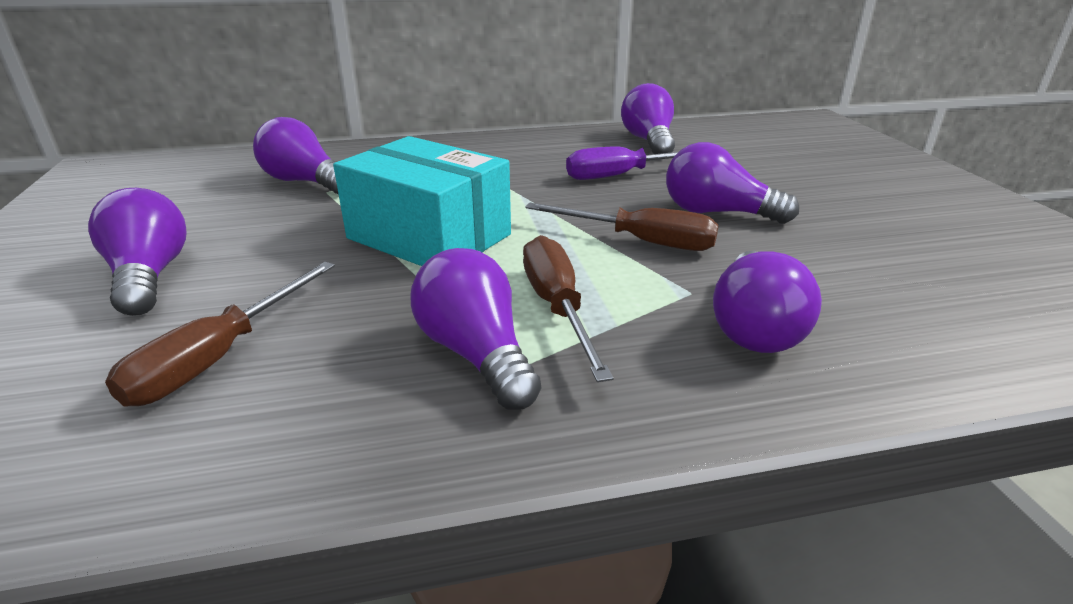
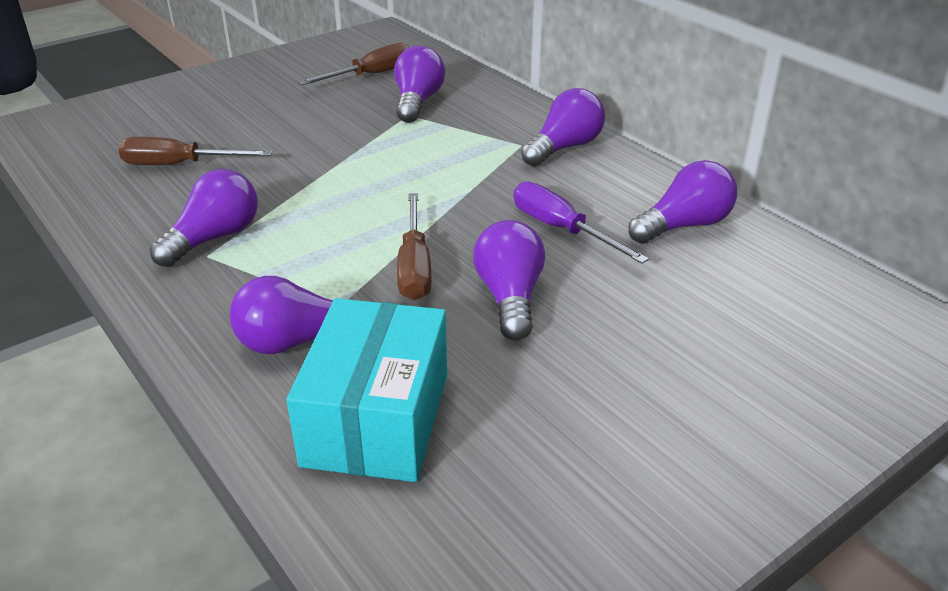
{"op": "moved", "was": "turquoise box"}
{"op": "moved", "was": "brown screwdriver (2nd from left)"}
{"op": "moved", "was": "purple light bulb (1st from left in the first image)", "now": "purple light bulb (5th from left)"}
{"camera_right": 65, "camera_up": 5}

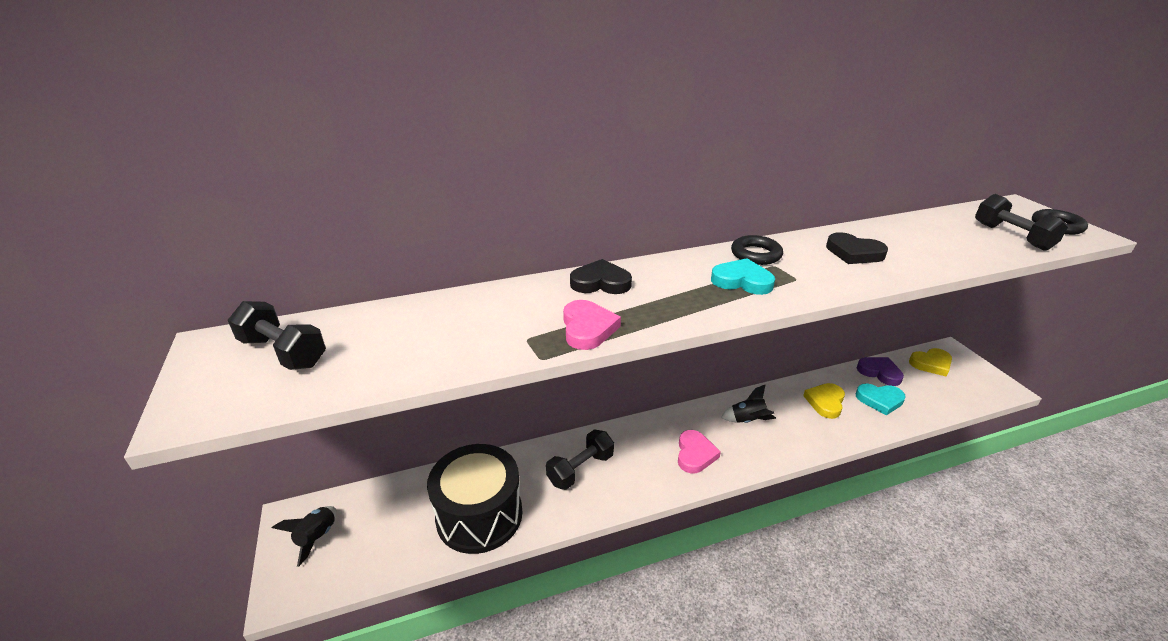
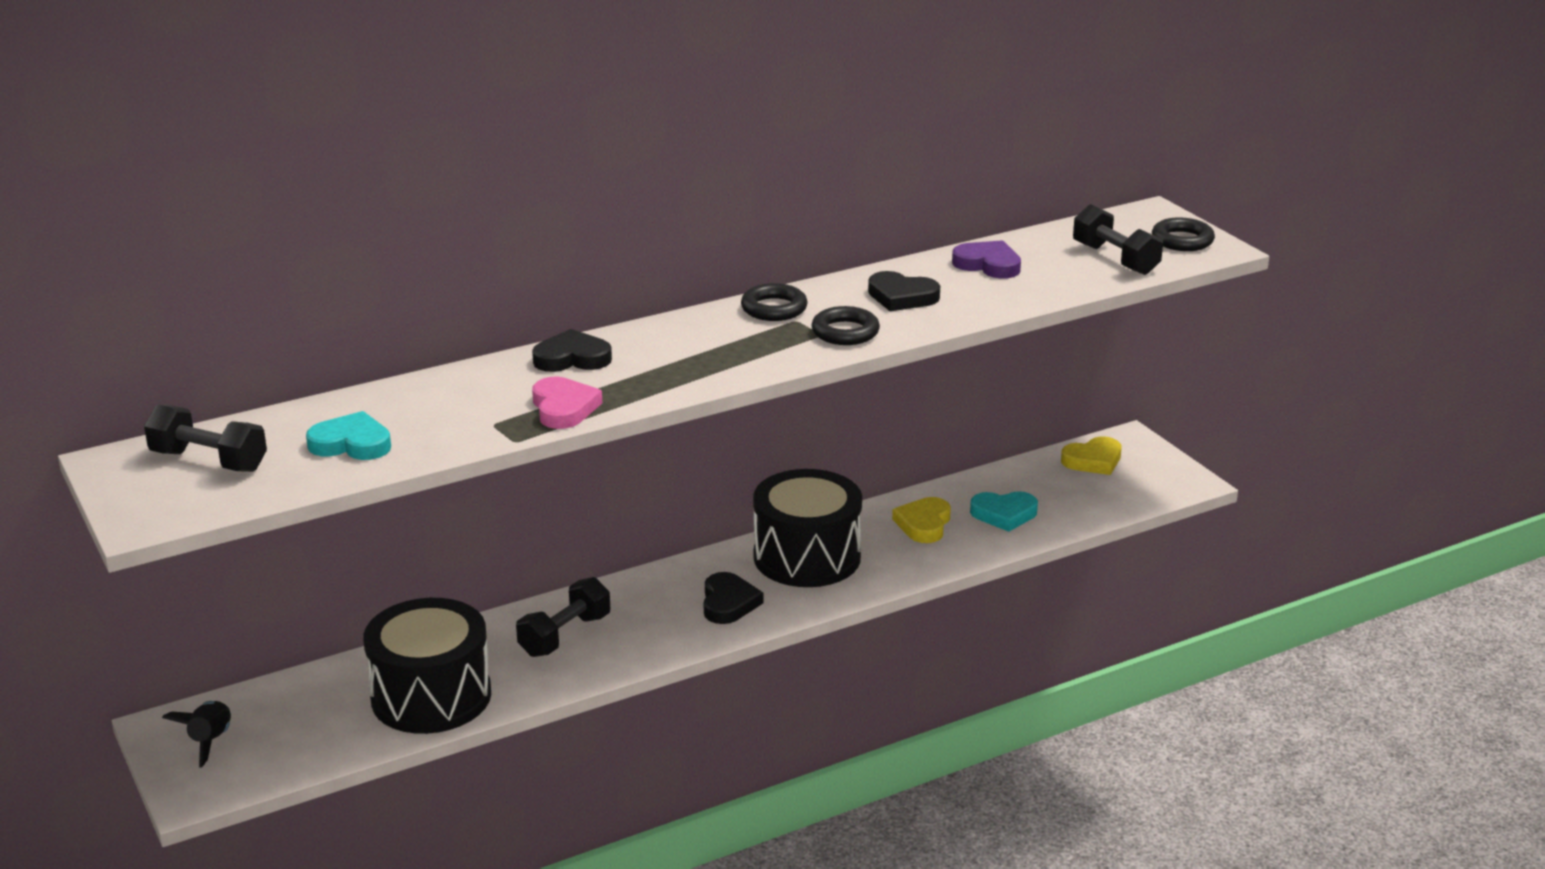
{"op": "moved", "was": "turquoise heart (1st from left)"}
{"op": "recoloured", "was": "pink heart (2nd from left)", "now": "black heart (2nd from left)"}
{"op": "replaced", "was": "black rocket (2nd from left)", "now": "black drum (2nd from left)"}
{"op": "added", "now": "black ring (2nd from left)"}
{"op": "moved", "was": "purple heart"}
{"camera_right": -10, "camera_up": -5}

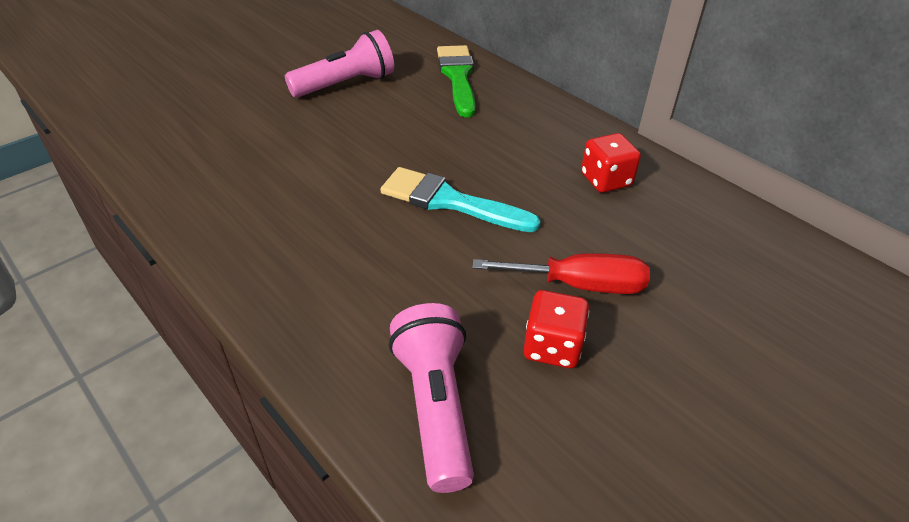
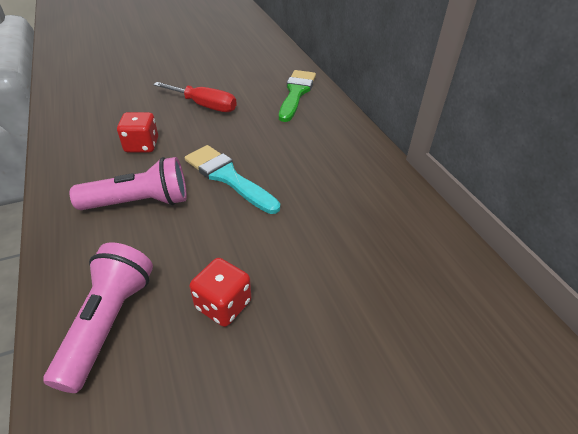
{"op": "moved", "was": "pink flashlight (1st from left in the first image)", "now": "pink flashlight (2nd from left)"}
{"op": "moved", "was": "red dice (2nd from left in the first image)", "now": "red dice (1st from left)"}
{"op": "moved", "was": "red screwdriver"}
{"camera_right": 20, "camera_up": 0}

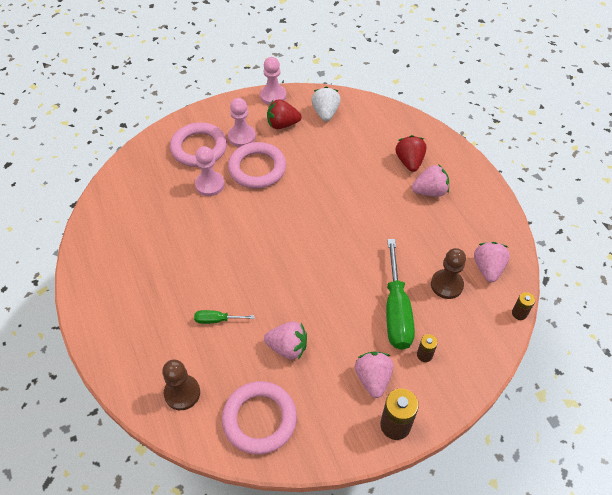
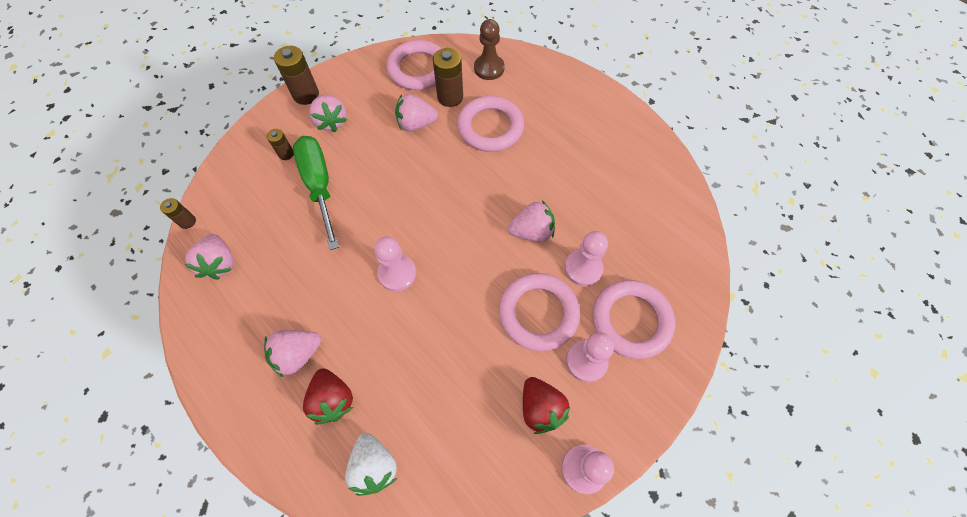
{"op": "moved", "was": "white strawberry"}
{"op": "added", "now": "pink pawn (1st from left)"}
{"op": "added", "now": "brown battery (4th from left)"}
{"op": "replaced", "was": "green screwdriver (1st from left)", "now": "pink ring (2nd from left)"}
{"op": "added", "now": "pink strawberry (5th from left)"}
{"op": "turned", "was": "red strawberry (1st from left in the first image)", "clockwise": 90}
{"op": "removed", "was": "brown pawn (2nd from left)"}
{"camera_right": 160, "camera_up": 10}

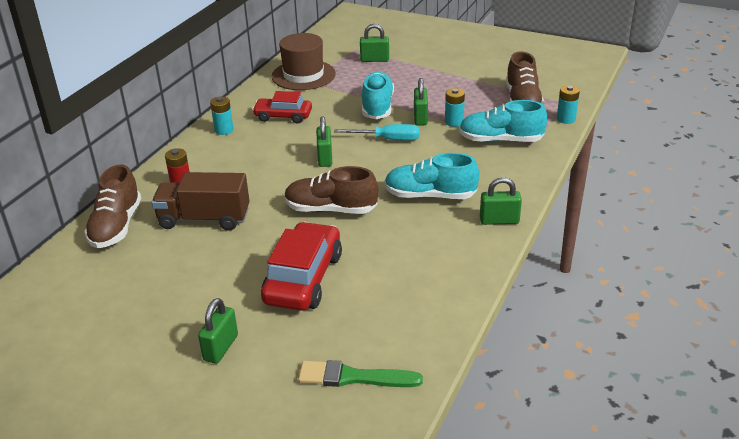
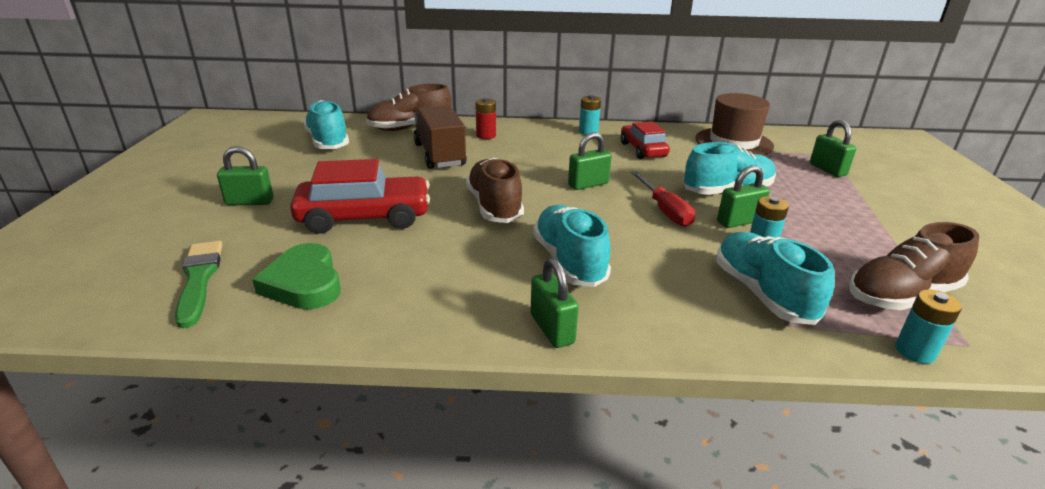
{"op": "added", "now": "green heart"}
{"op": "added", "now": "turquoise shoe (1st from left)"}
{"op": "recoloured", "was": "turquoise screwdriver", "now": "red screwdriver"}
{"camera_right": 65, "camera_up": -5}

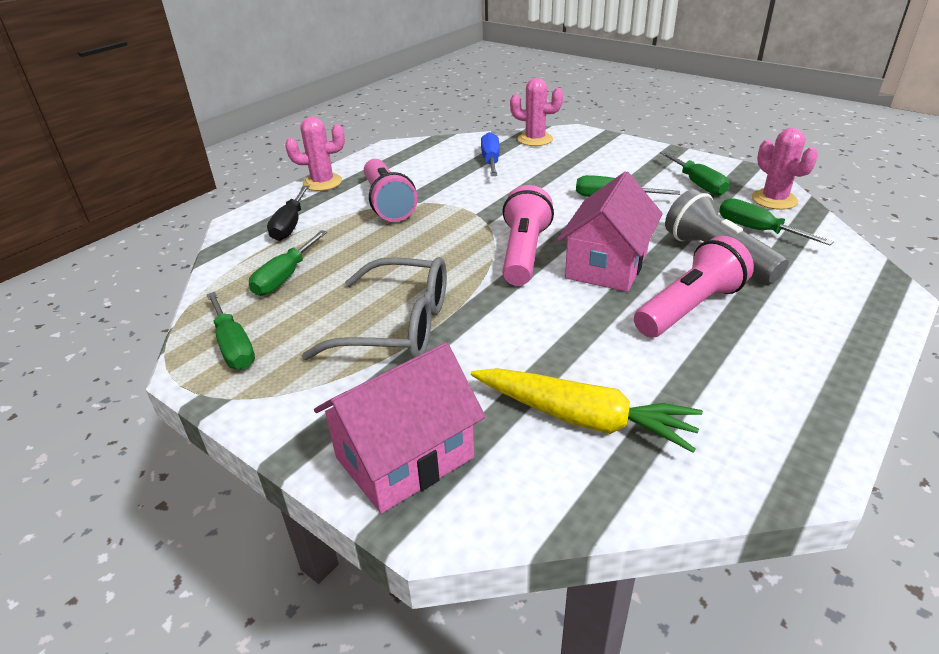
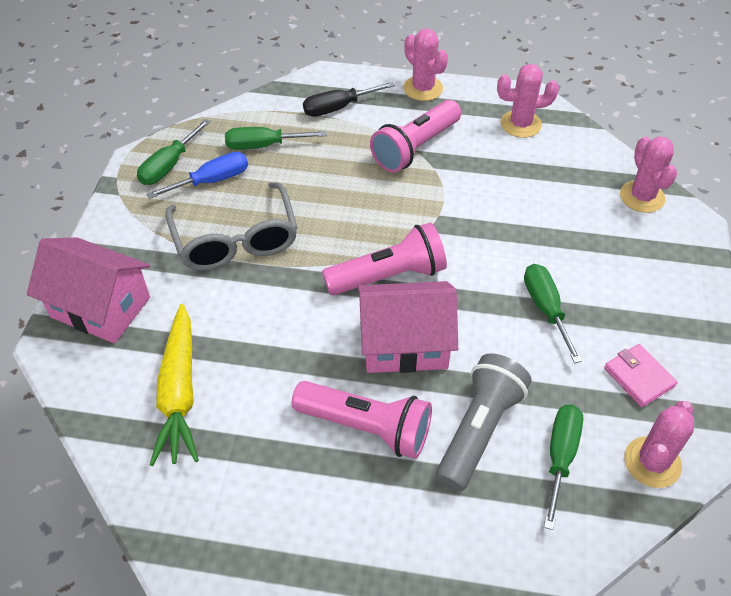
{"op": "moved", "was": "blue screwdriver"}
{"op": "added", "now": "pink cactus (2nd from left)"}
{"op": "replaced", "was": "green screwdriver (4th from left)", "now": "pink wallet"}
{"camera_right": 60, "camera_up": 15}

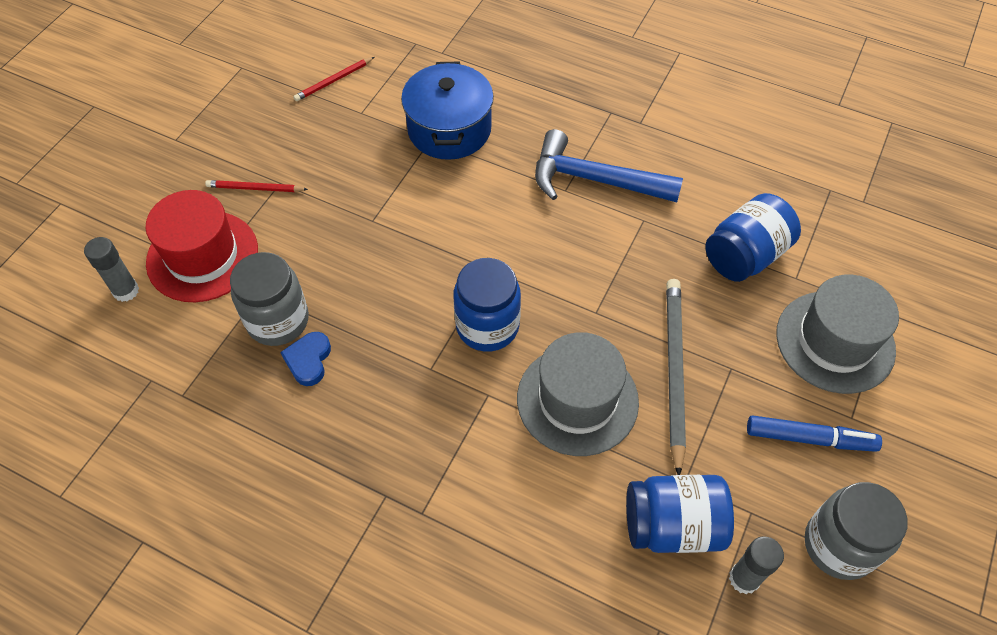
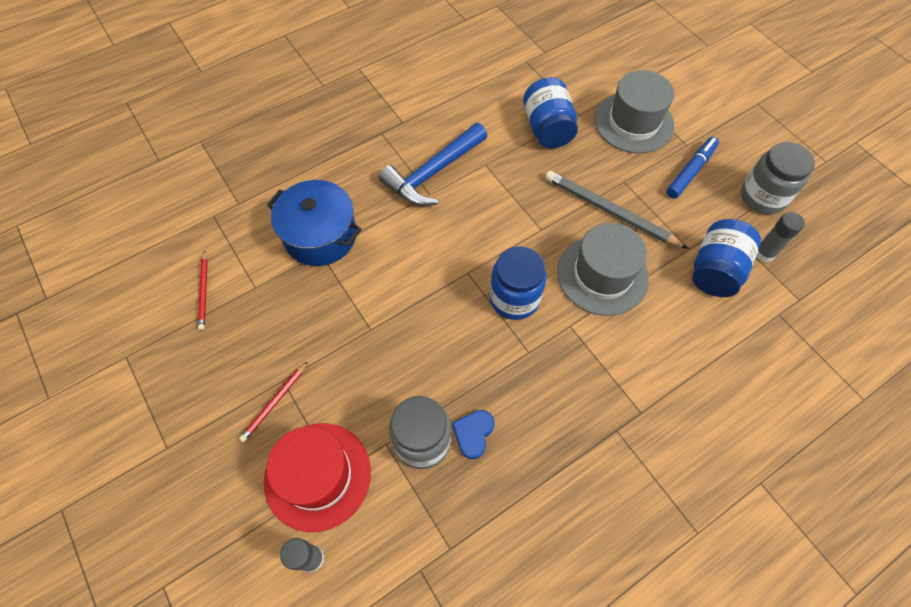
{"op": "turned", "was": "blue heart", "clockwise": 75}
{"camera_right": -60, "camera_up": 5}

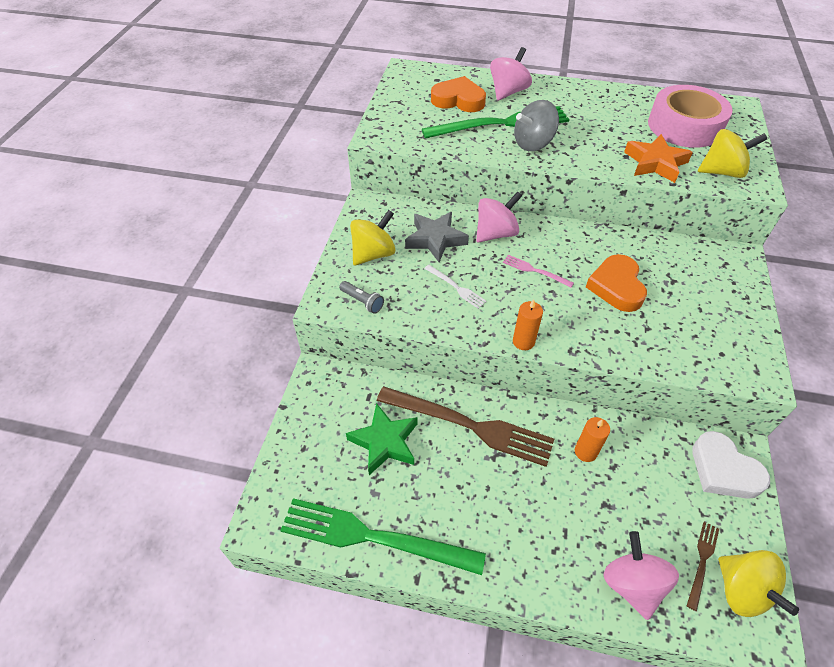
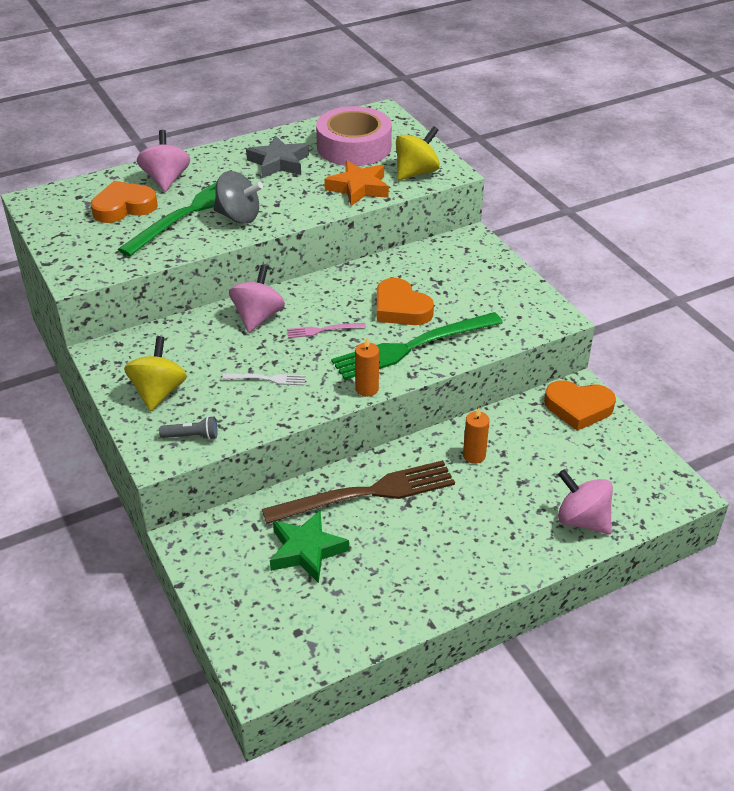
{"op": "turned", "was": "grey spinning top", "clockwise": -90}
{"op": "moved", "was": "grey star"}
{"op": "moved", "was": "green fork (1st from left in the first image)", "now": "green fork (2nd from left)"}
{"op": "recoloured", "was": "white heart", "now": "orange heart (3rd from left)"}
{"op": "removed", "was": "brown fork (2nd from left)"}
{"op": "removed", "was": "yellow spinning top (3rd from left)"}
{"camera_right": -40, "camera_up": -10}

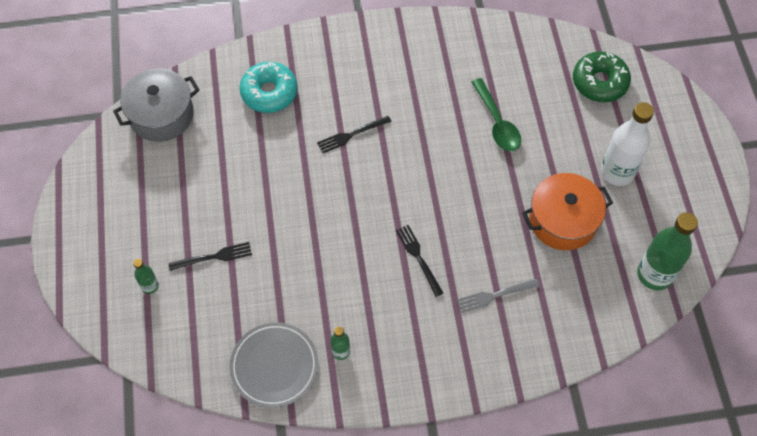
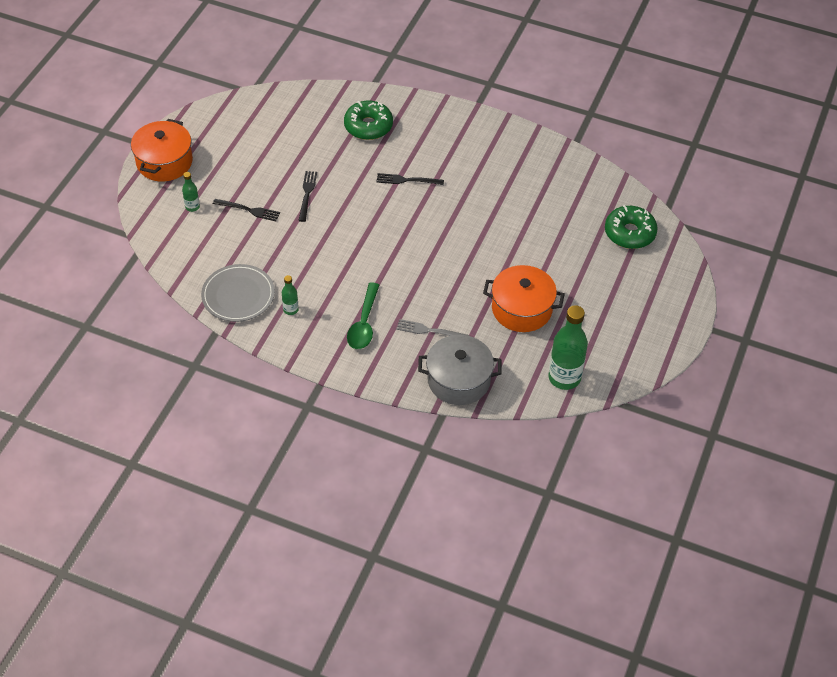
{"op": "added", "now": "orange pot (1st from left)"}
{"op": "moved", "was": "black fork (3rd from left in the first image)", "now": "black fork (2nd from left)"}
{"op": "recoloured", "was": "turquoise donut", "now": "green donut (1st from left)"}
{"op": "moved", "was": "green spoon"}
{"op": "moved", "was": "grey pot"}
{"op": "removed", "was": "white bottle"}
{"camera_right": 30, "camera_up": -10}

